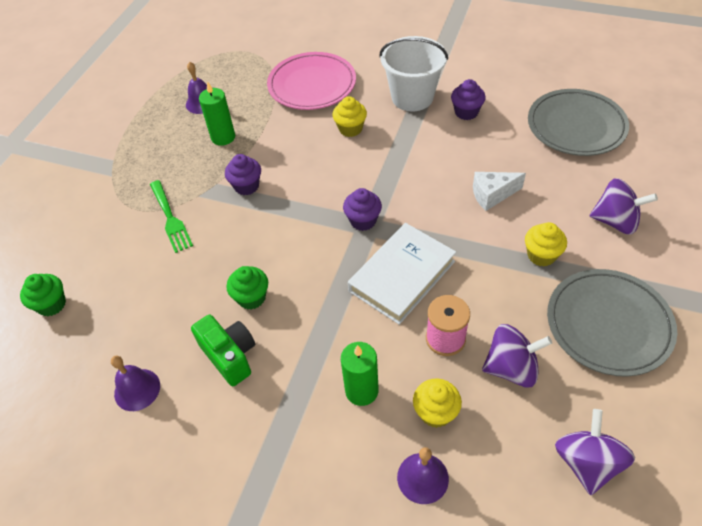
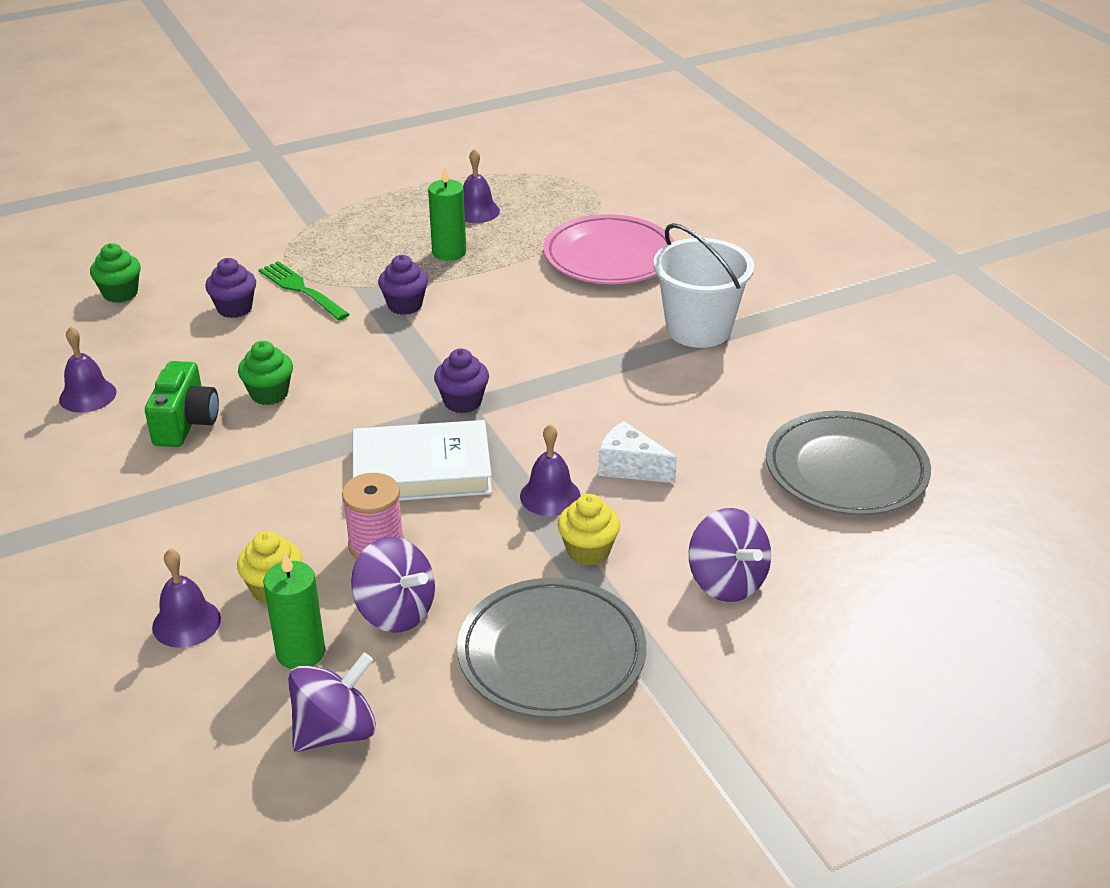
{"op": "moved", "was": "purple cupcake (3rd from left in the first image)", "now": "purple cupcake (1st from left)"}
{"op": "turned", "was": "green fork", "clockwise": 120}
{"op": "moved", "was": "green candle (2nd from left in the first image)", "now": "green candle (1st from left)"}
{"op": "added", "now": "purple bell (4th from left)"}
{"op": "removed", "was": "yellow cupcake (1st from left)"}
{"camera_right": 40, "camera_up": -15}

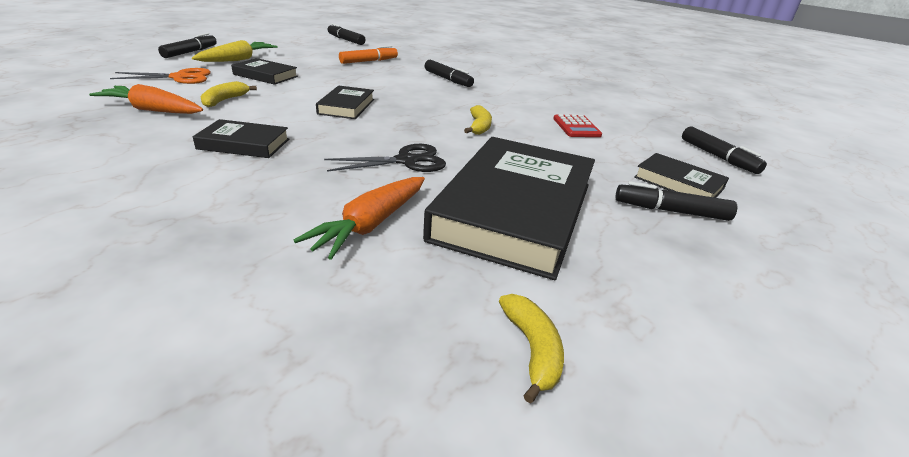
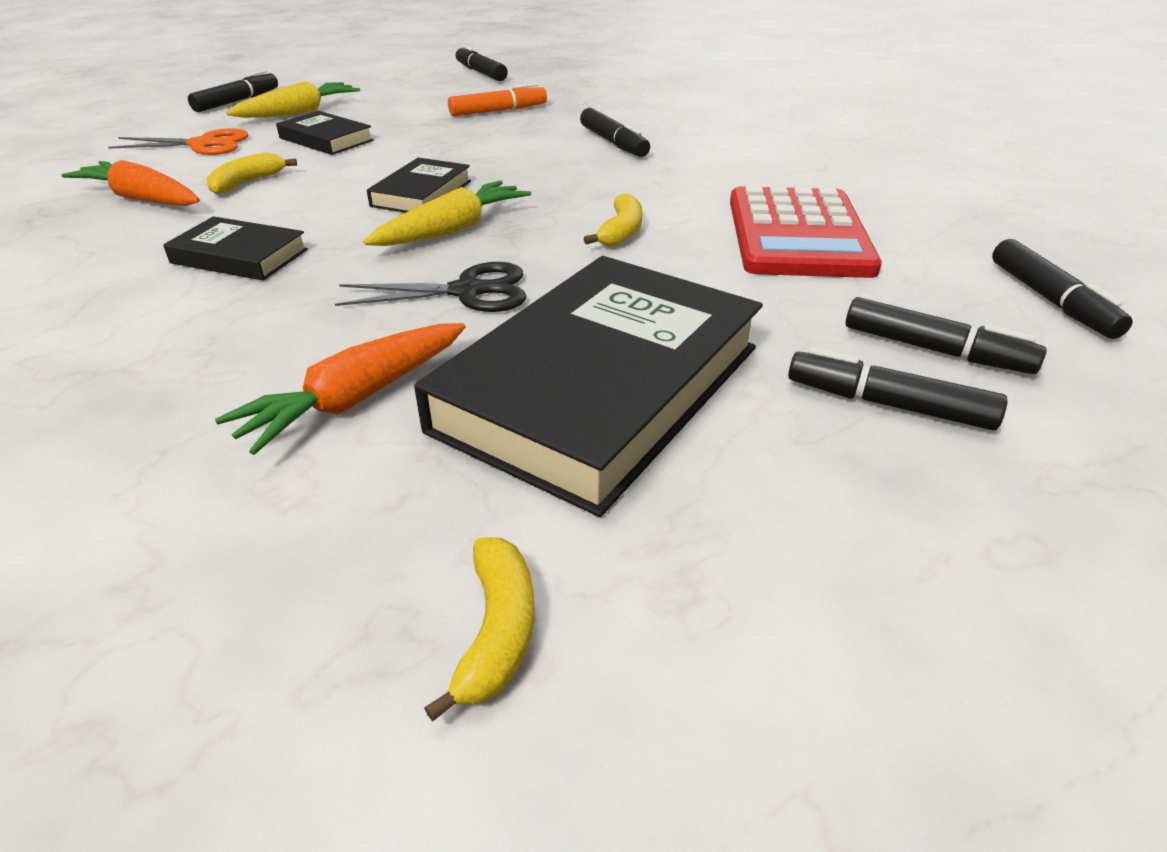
{"op": "added", "now": "yellow carrot (2nd from left)"}
{"op": "resized", "was": "red calculator", "ratio": 2.04}
{"op": "replaced", "was": "black book (5th from left)", "now": "black marker (5th from left)"}
{"camera_right": 15, "camera_up": 5}

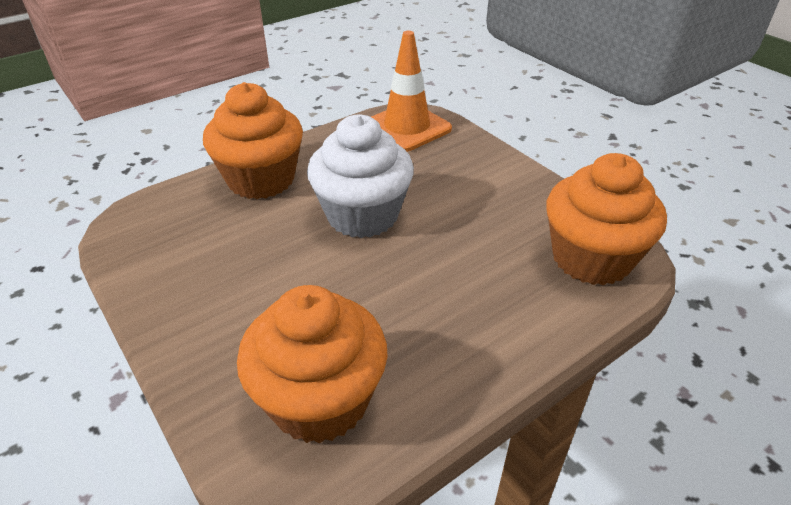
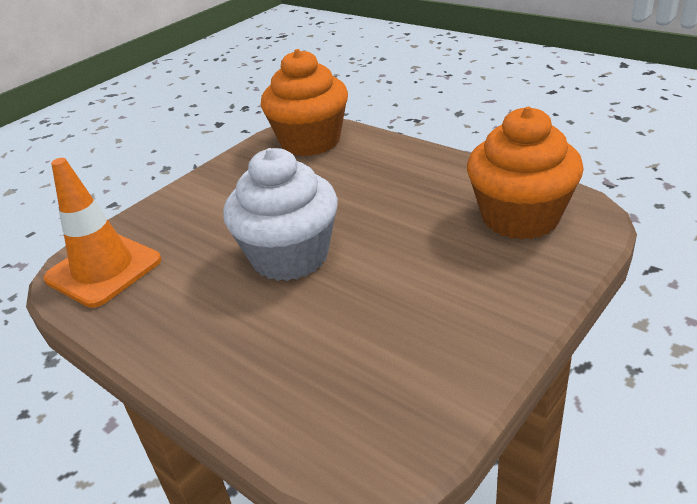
{"op": "removed", "was": "orange cupcake (1st from left)"}
{"camera_right": -100, "camera_up": -5}

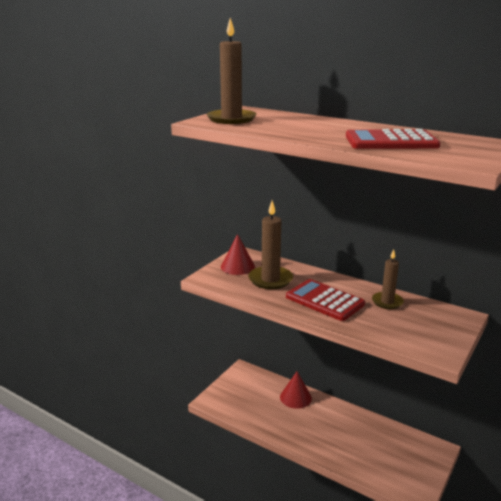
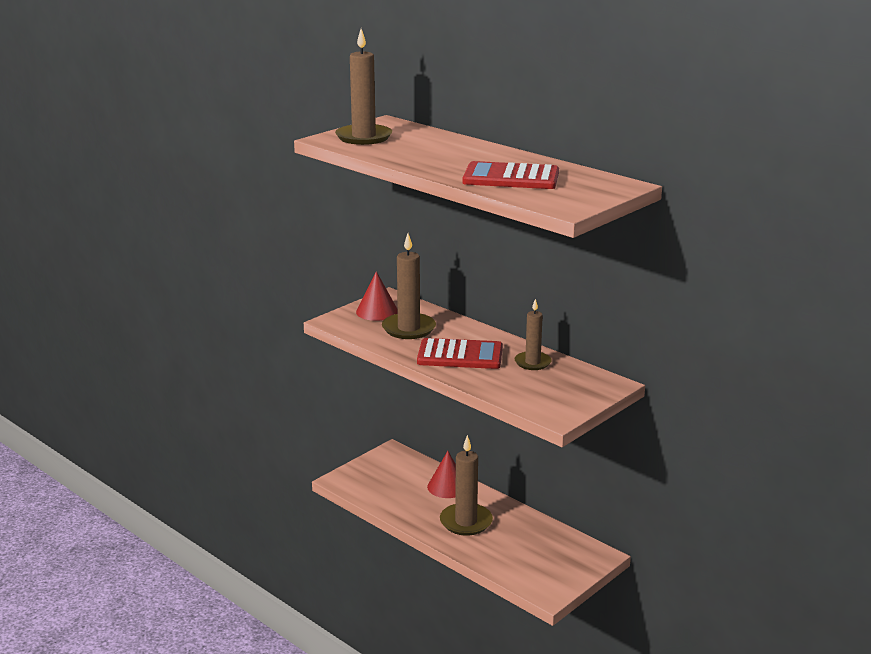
{"op": "turned", "was": "red calculator (1st from left)", "clockwise": 135}
{"op": "added", "now": "brown candle (3rd from left)"}
{"camera_right": 10, "camera_up": 0}

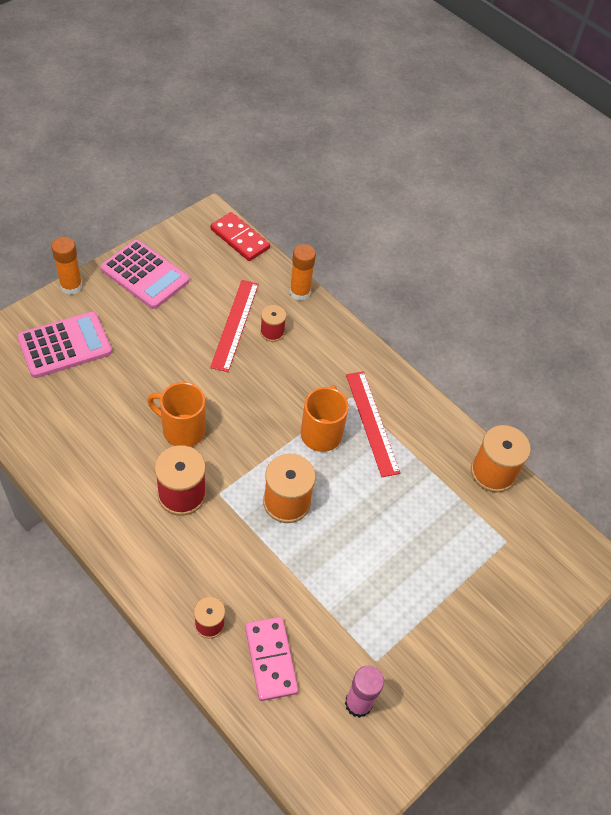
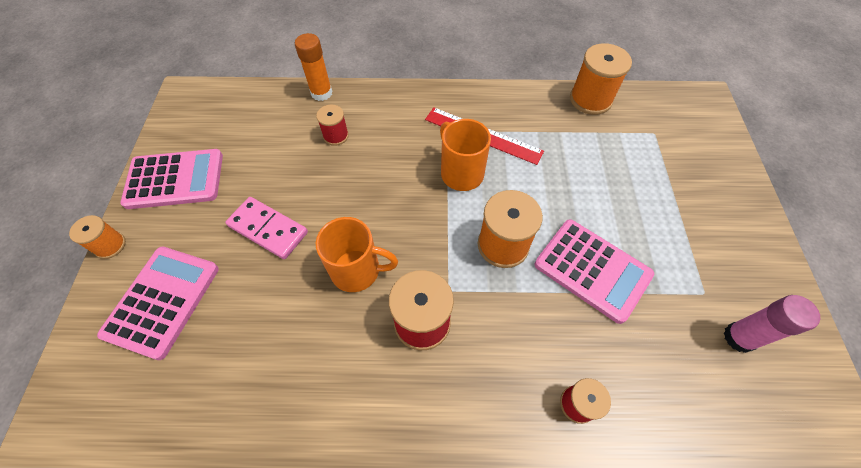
{"op": "replaced", "was": "orange glue stick (1st from left)", "now": "orange spool (1st from left)"}
{"op": "moved", "was": "pink domino"}
{"op": "turned", "was": "orange mug (1st from left)", "clockwise": -150}
{"op": "added", "now": "pink calculator (3rd from left)"}
{"op": "removed", "was": "red ruler (1st from left)"}
{"op": "removed", "was": "red domino"}
{"camera_right": -40, "camera_up": 5}

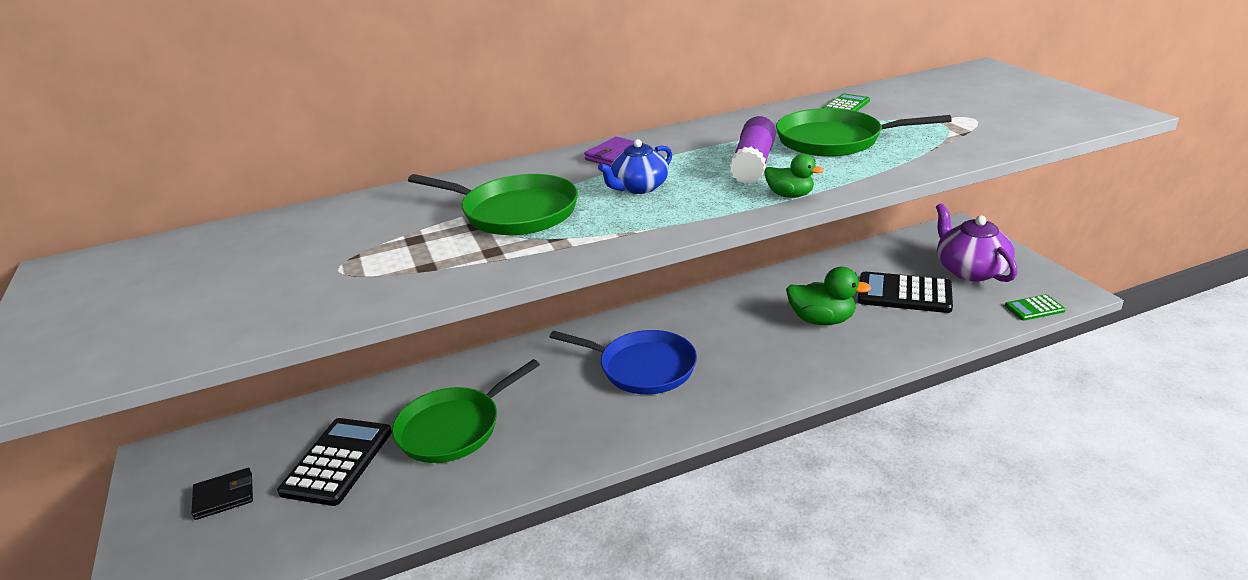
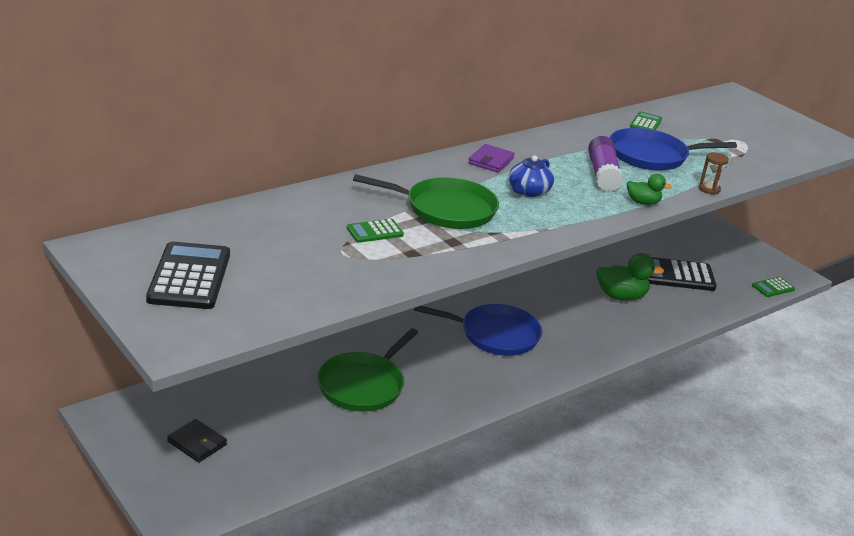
{"op": "moved", "was": "black calculator (1st from left)"}
{"op": "turned", "was": "black wallet", "clockwise": 75}
{"op": "added", "now": "green calculator (1st from left)"}
{"op": "recoloured", "was": "green pan (3rd from left)", "now": "blue pan (2nd from left)"}
{"op": "added", "now": "brown hourglass"}
{"op": "removed", "was": "purple teapot"}
{"camera_right": -20, "camera_up": 0}

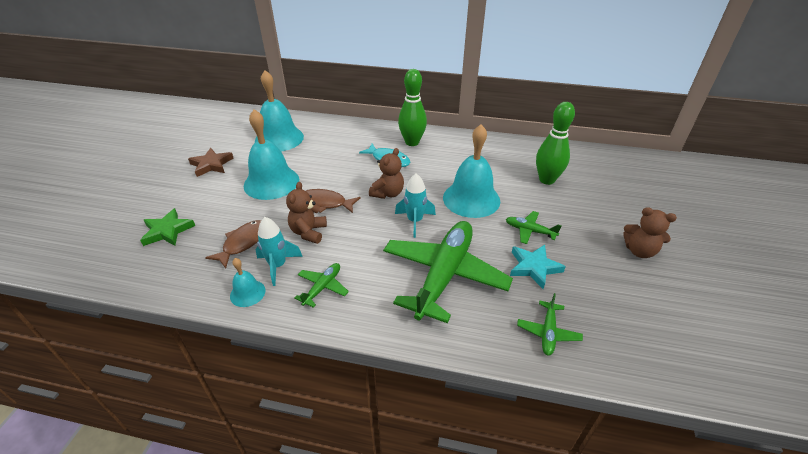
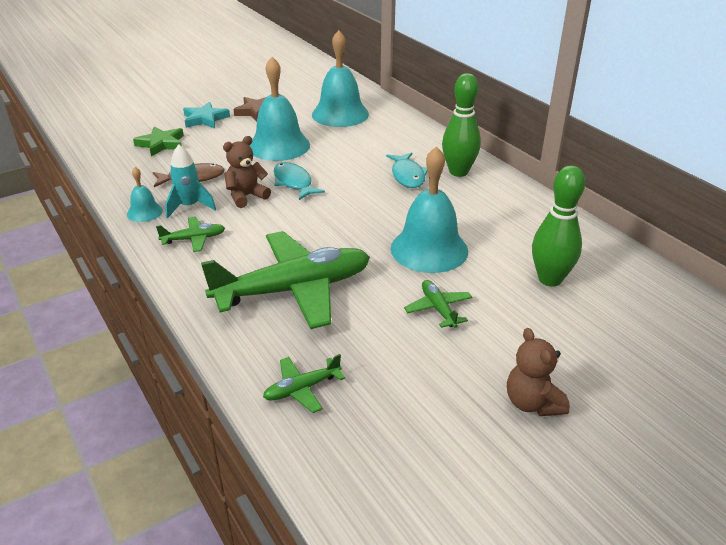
{"op": "moved", "was": "turquoise star"}
{"op": "recoloured", "was": "brown fish (2nd from left)", "now": "turquoise fish (1st from left)"}
{"op": "removed", "was": "brown teddy bear (2nd from left)"}
{"op": "removed", "was": "turquoise rocket (2nd from left)"}
{"camera_right": 45, "camera_up": -5}

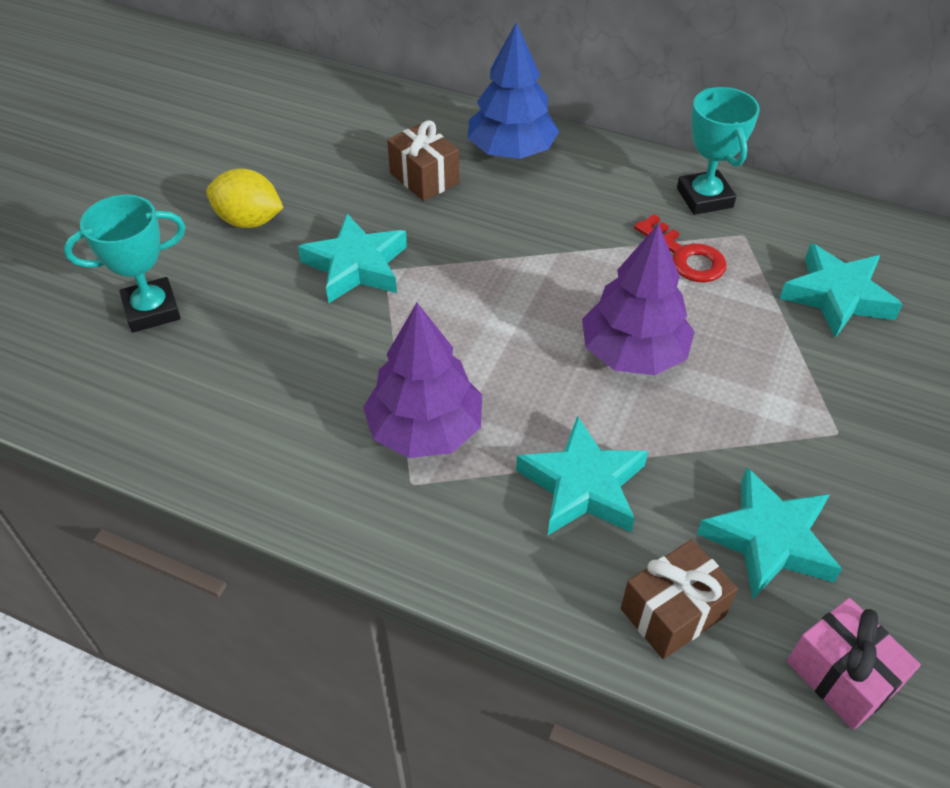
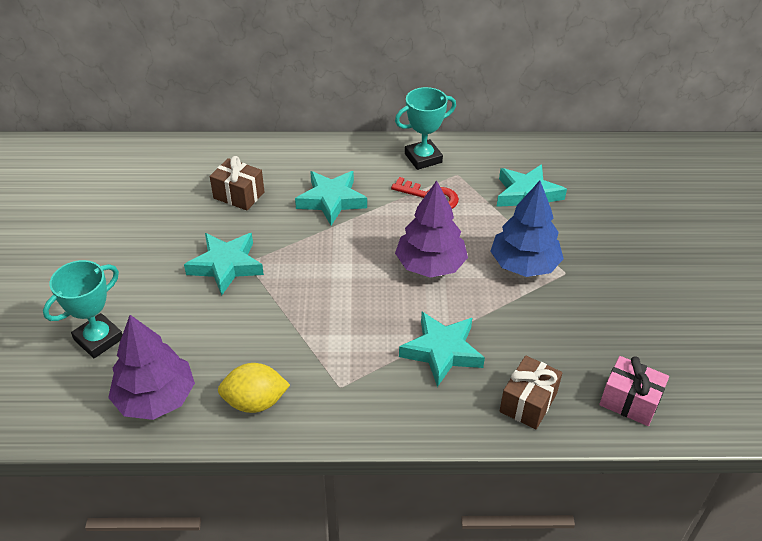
{"op": "moved", "was": "purple tree (1st from left)"}
{"op": "moved", "was": "yellow lemon"}
{"op": "moved", "was": "turquoise star (3rd from left in the first image)", "now": "turquoise star (2nd from left)"}
{"op": "turned", "was": "turquoise trophy (2nd from left)", "clockwise": -75}
{"op": "moved", "was": "blue tree"}
{"camera_right": -25, "camera_up": -5}

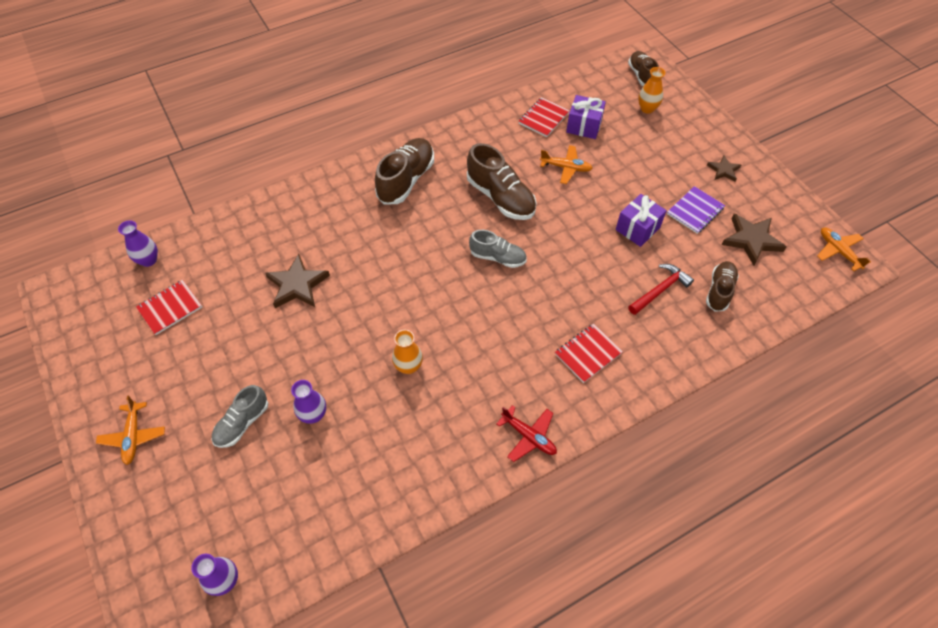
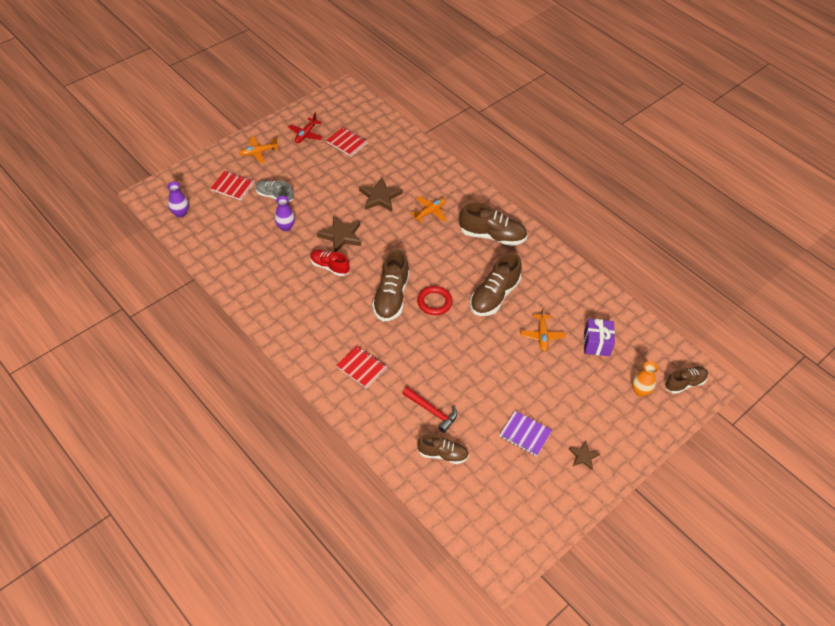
{"op": "moved", "was": "red notebook (2nd from left in the first image)", "now": "red notebook (1st from left)"}
{"op": "moved", "was": "red plane"}
{"op": "replaced", "was": "orange vase (1st from left)", "now": "red shoe"}
{"op": "moved", "was": "brown star (3rd from left in the first image)", "now": "brown star (1st from left)"}
{"op": "added", "now": "brown shoe (1st from left)"}
{"op": "moved", "was": "orange plane (3rd from left in the first image)", "now": "orange plane (2nd from left)"}
{"op": "replaced", "was": "grey shoe (2nd from left)", "now": "red ring"}
{"op": "removed", "was": "purple vase (1st from left)"}
{"op": "removed", "was": "purple gift (2nd from left)"}
{"camera_right": 75, "camera_up": -5}

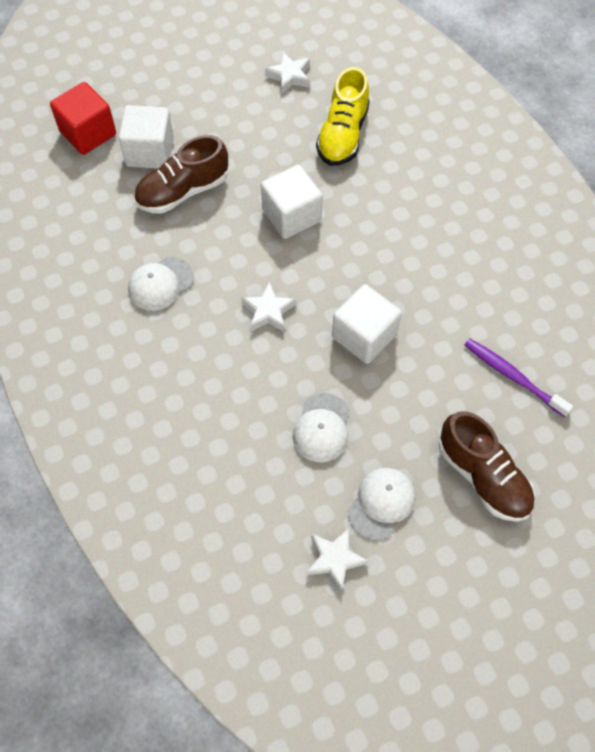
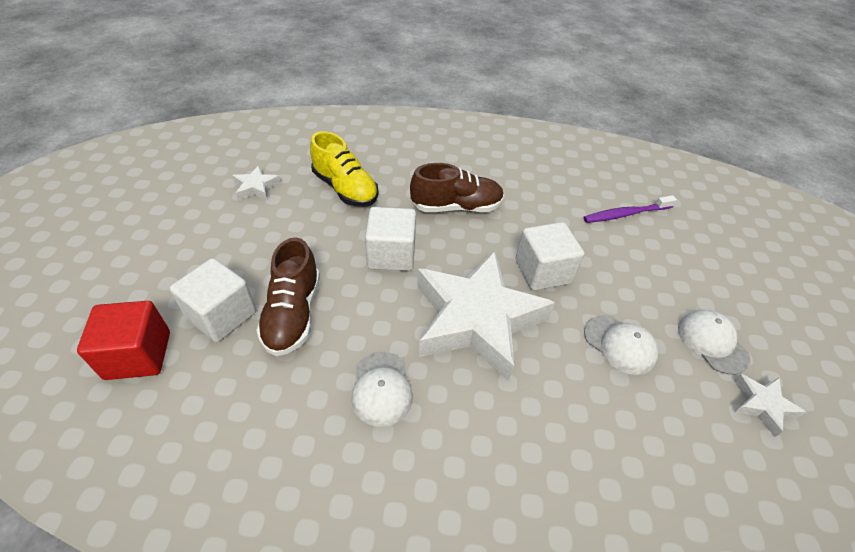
{"op": "moved", "was": "brown shoe (2nd from left)"}
{"op": "resized", "was": "white star (1st from left in the first image)", "ratio": 2.45}
{"camera_right": -60, "camera_up": -15}

